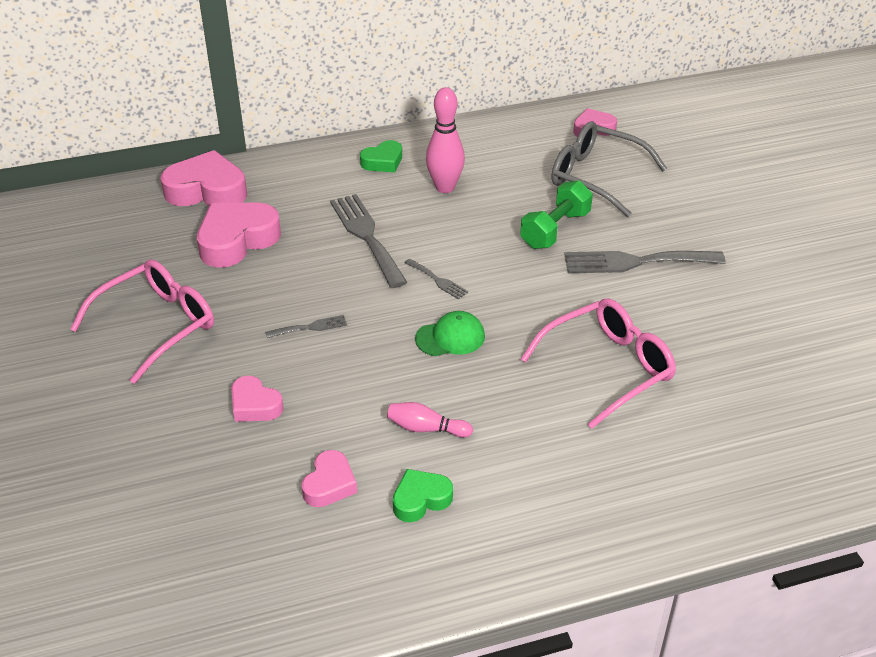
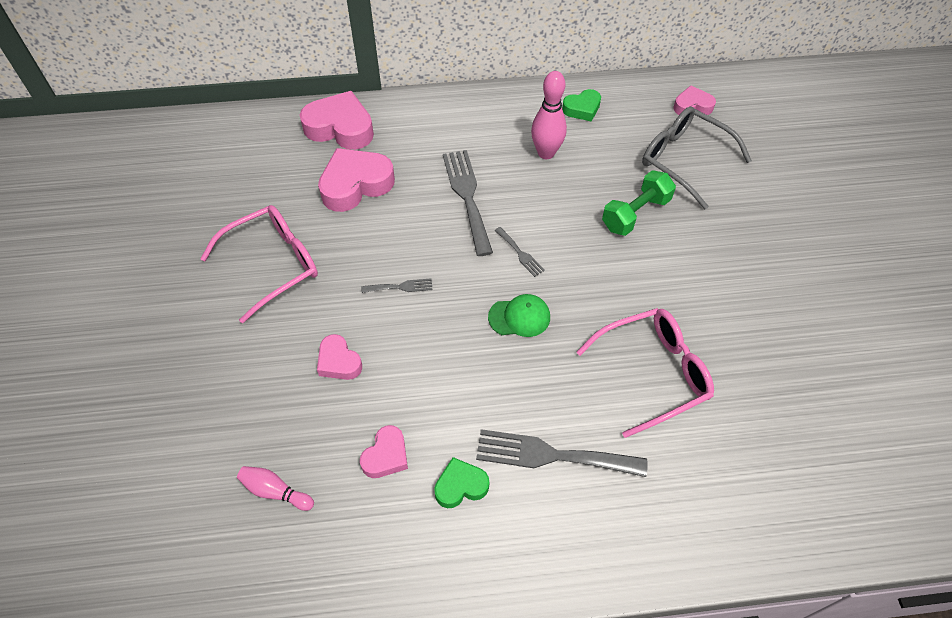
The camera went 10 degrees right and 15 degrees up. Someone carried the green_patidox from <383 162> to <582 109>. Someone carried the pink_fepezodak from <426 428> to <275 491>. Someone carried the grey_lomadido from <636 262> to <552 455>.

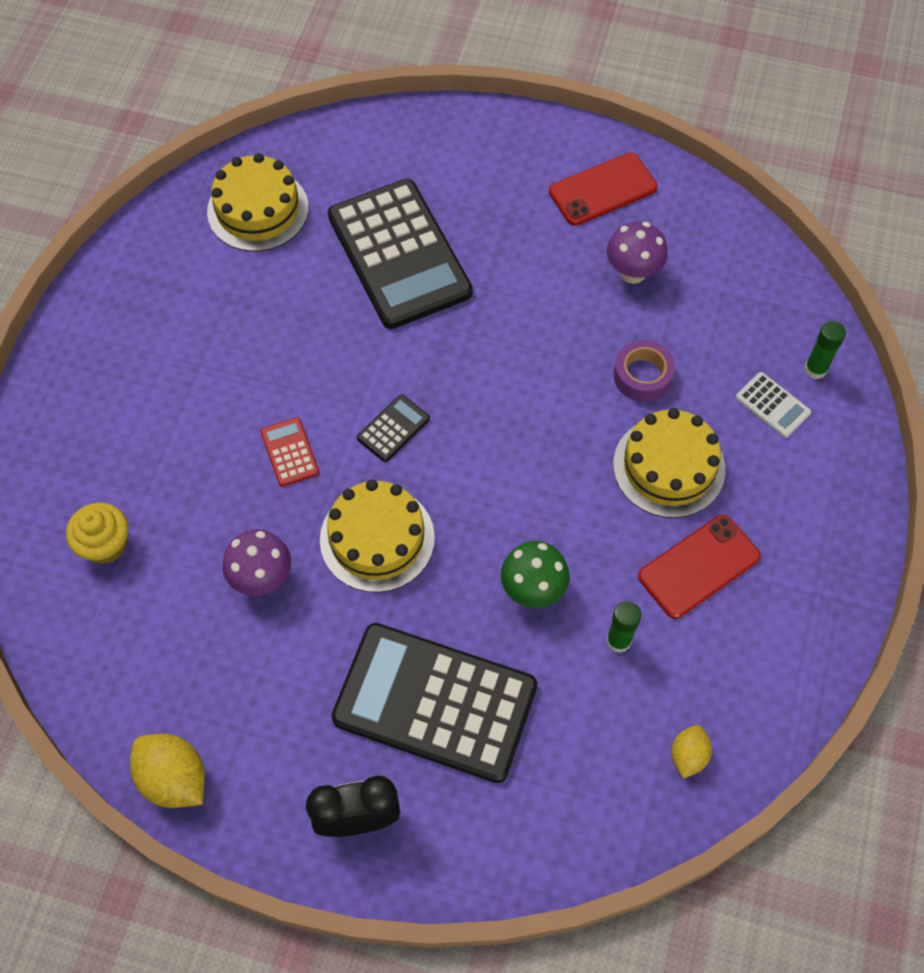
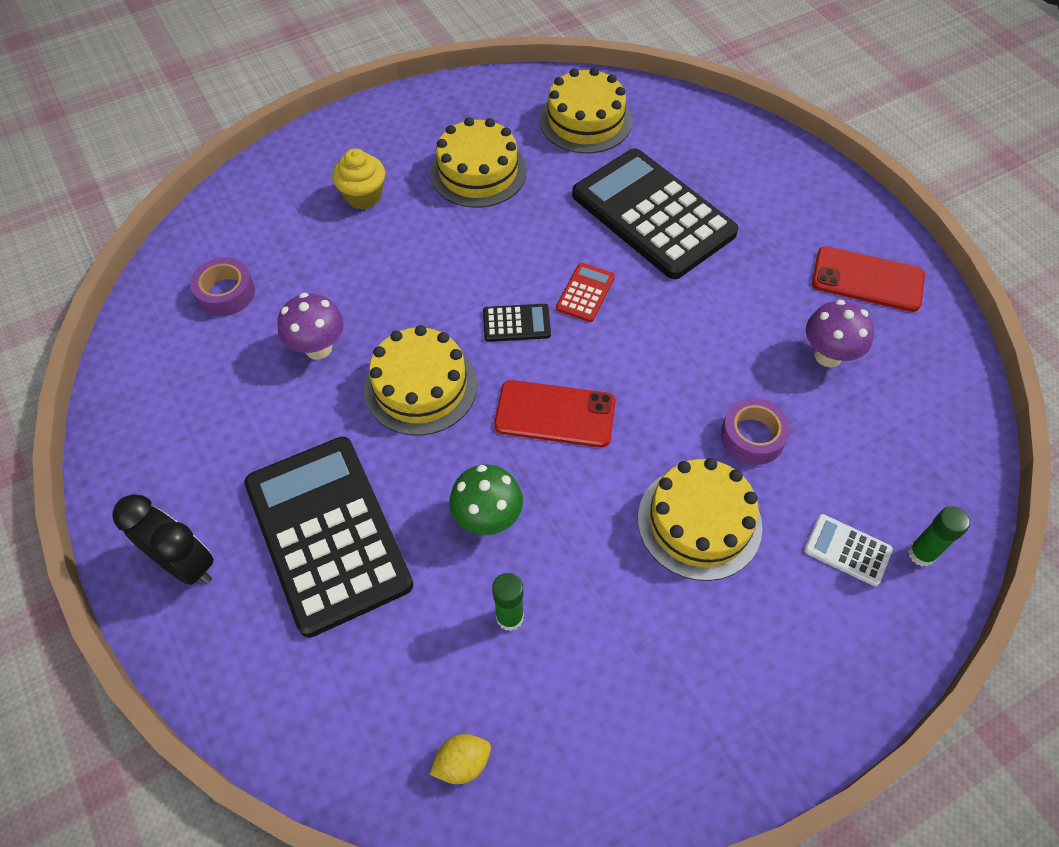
The camera went 45 degrees right and 5 degrees down. Someone carried the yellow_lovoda from <105 545> to <363 196>. Someone took away the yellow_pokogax at <174 778>. Someone carried the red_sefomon from <289 452> to <585 293>. Someone rotated the black_sefomon at <399 254> by 120 degrees clockwise. Someone carried the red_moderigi from <698 566> to <555 414>. Someone rotated the white_sefomon at <772 405> by 120 degrees clockwise. Someone put down the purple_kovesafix at <226 293>. Someone put down the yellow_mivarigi at <478 172>.

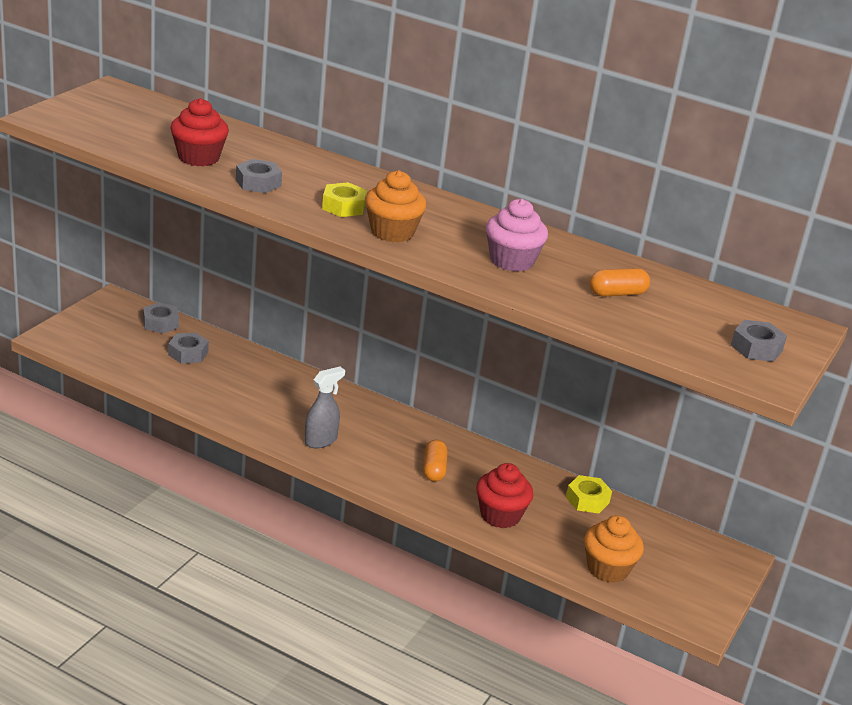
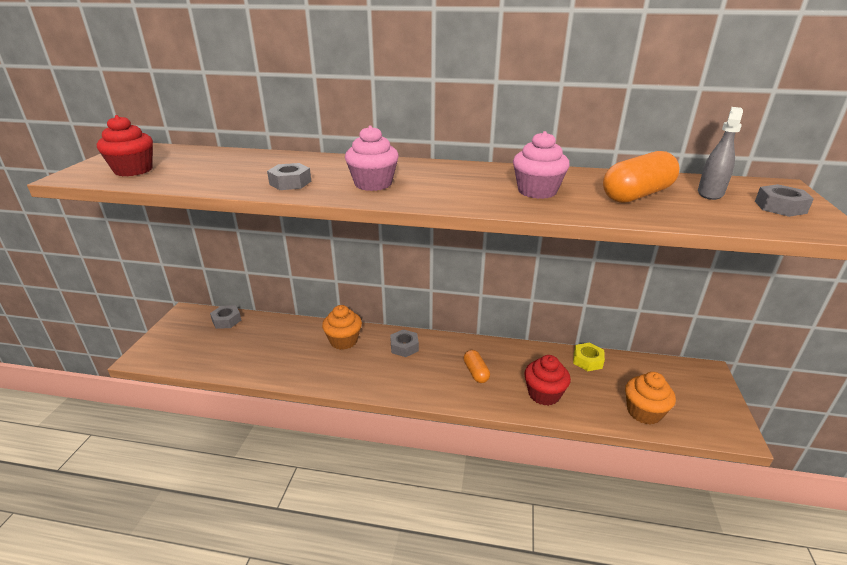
The camera went 15 degrees left and 0 degrees up. Someone carried the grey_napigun from <188 353> to <404 347>. Someone carried the red_lovoda from <198 158> to <133 170>. Someone carried the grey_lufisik from <321 440> to <710 193>. Someone swapped the yellow_napigun at <343 206> for the pink_lovoda at <373 184>. Someone carried the orange_lovoda from <392 232> to <343 341>. Someone scaled the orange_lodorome at <617 293> by 1.71.

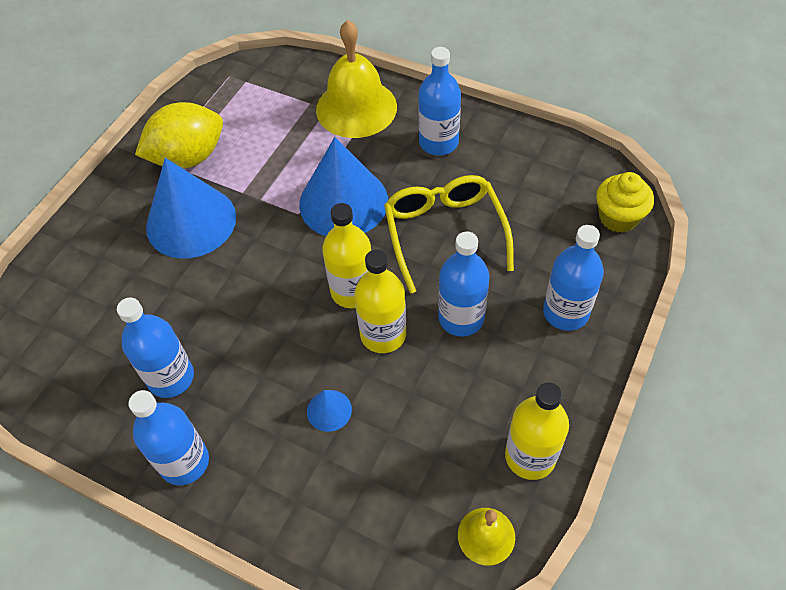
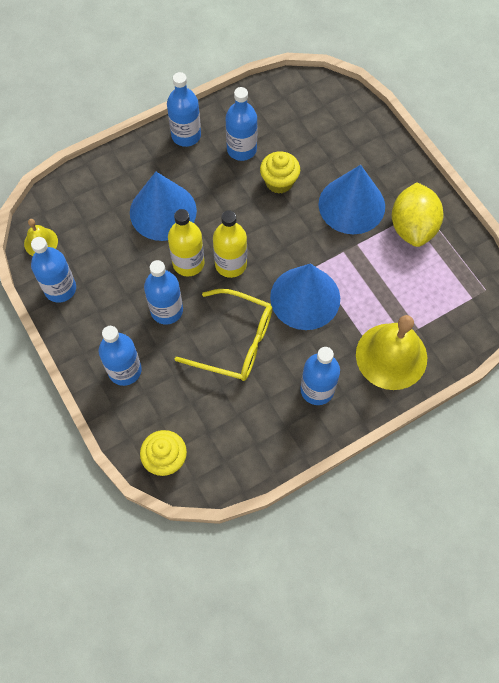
The camera went 120 degrees right and 10 degrees up. Someone scaled the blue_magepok at <329 410> by 2.33. Someone repainted the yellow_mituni at <530 456>, which became the blue_mituni at <60 289>. Someone put down the yellow_lovoda at <279 182>.

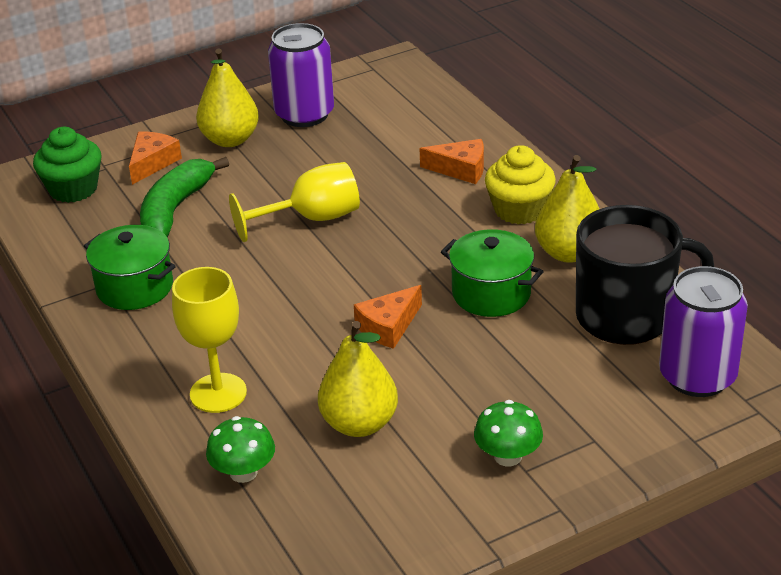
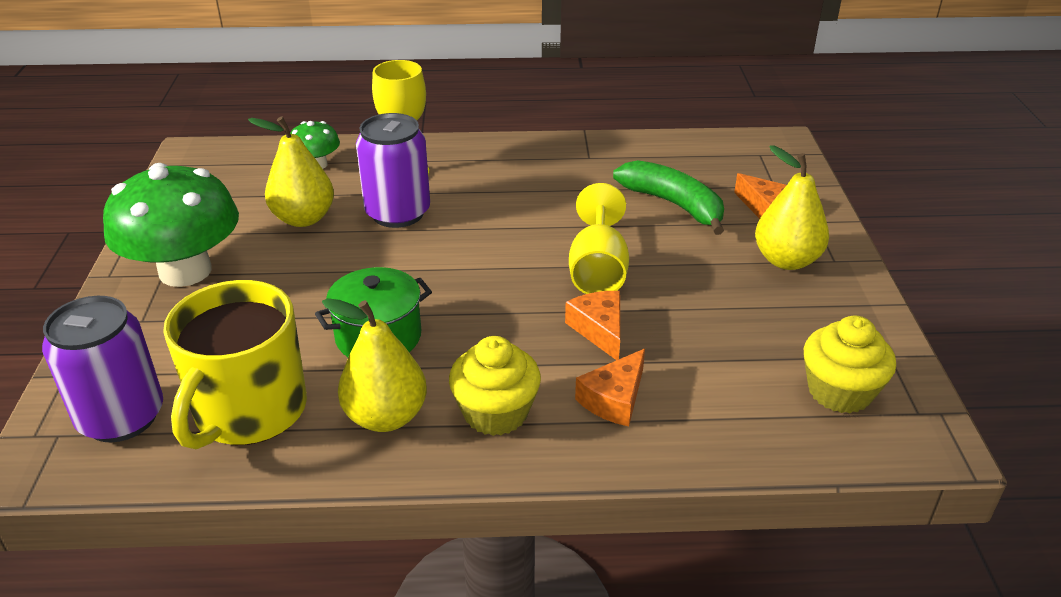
The camera went 115 degrees right and 0 degrees up. Someone took away the green_lovoda at <73 189>. Someone took away the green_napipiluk at <134 287>. Someone carried the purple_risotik from <304 114> to <398 213>. Someone carried the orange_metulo from <388 326> to <599 330>. Someone scaled the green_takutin at <508 456> by 2.09. Someone repainted the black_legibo at <627 316>, which became the yellow_legibo at <249 411>. Someone put down the yellow_lovoda at <839 391>.

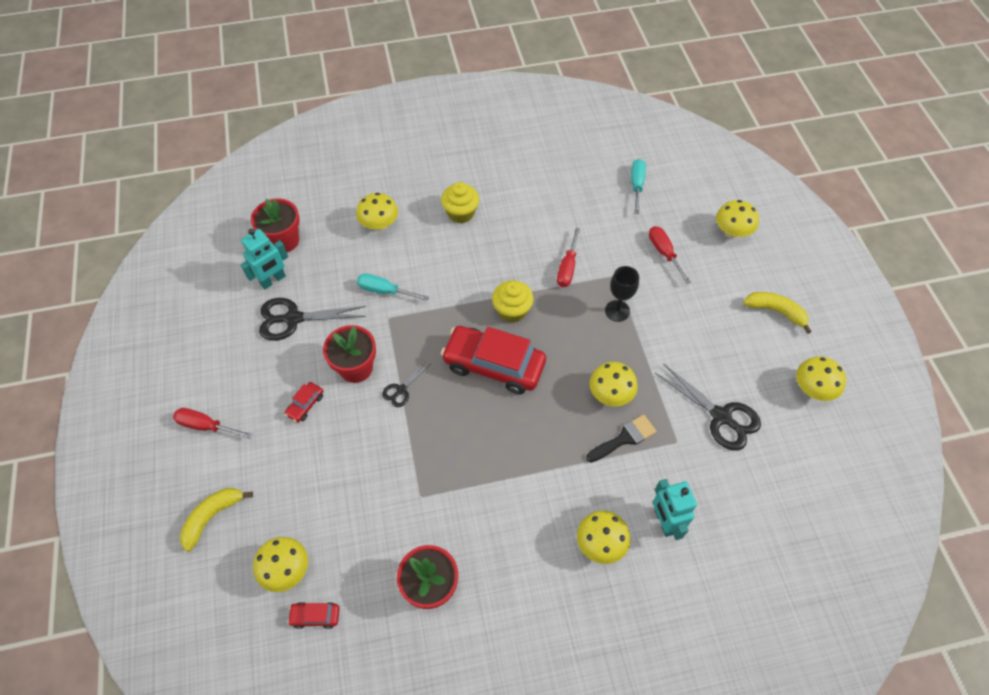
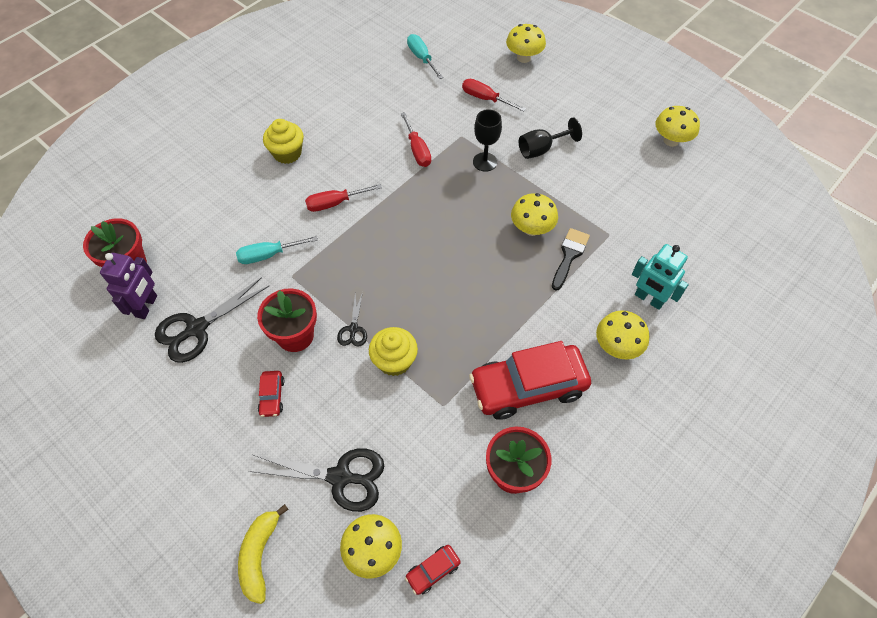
The camera went 35 degrees left and 0 degrees up. Someone carried the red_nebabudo from <206 426> to <335 203>. Someone repainted the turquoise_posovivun at <273 280>, which became the purple_posovivun at <147 306>. Someone took away the yellow_takutin at <379 225>. Someone carried the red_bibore from <494 365> to <528 387>. Someone carried the yellow_lovoda from <512 310> to <394 361>. Someone carried the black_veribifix from <721 417> to <340 477>. Someone took away the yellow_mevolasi at <775 311>. Someone put down the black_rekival at <541 149>.

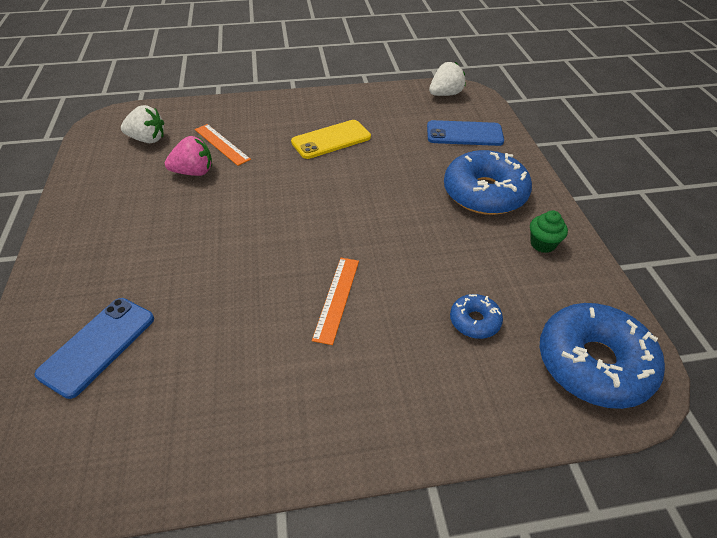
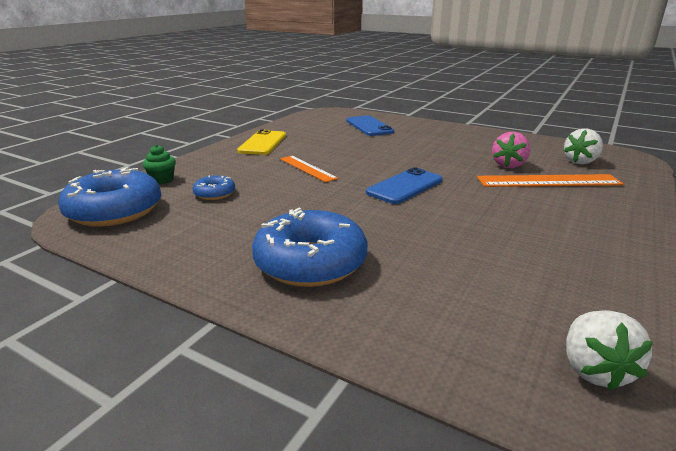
The camera went 130 degrees right and 20 degrees down. Someone scaled the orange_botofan at <222 144> by 1.59. Someone carried the yellow_moderigi from <331 140> to <262 143>. Someone carried the blue_moderigi from <464 134> to <405 186>. Someone carried the green_lovoda from <542 244> to <162 180>.

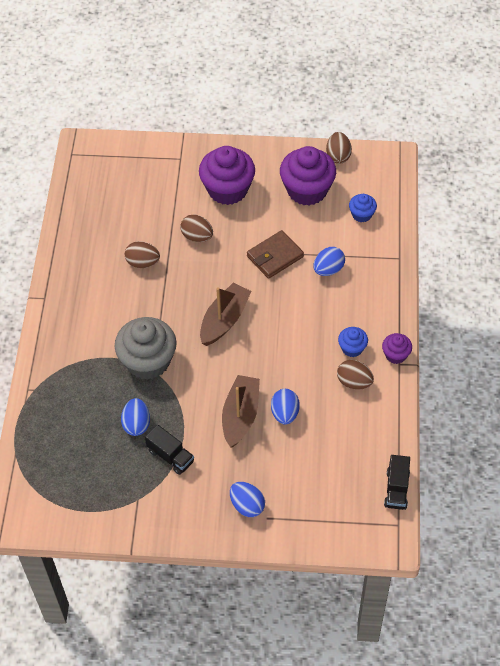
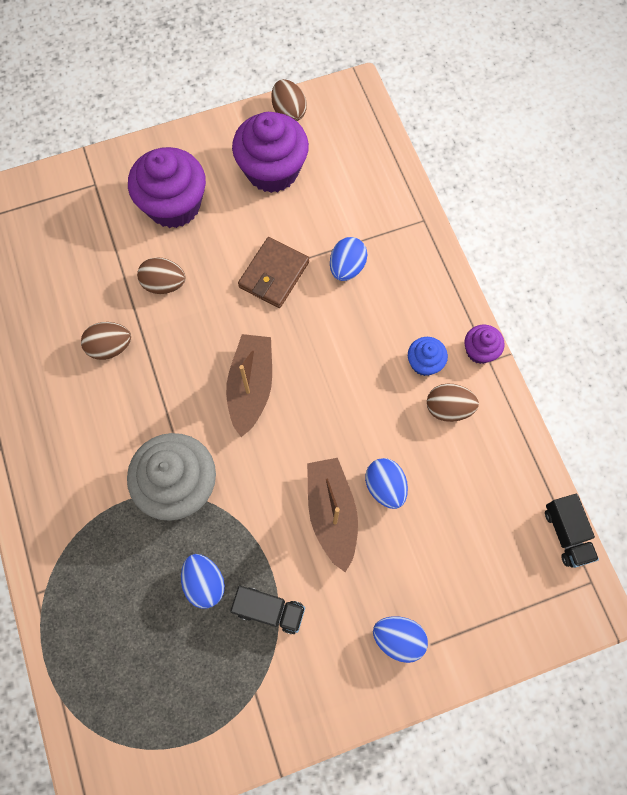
The camera went 25 degrees left and 15 degrees up. Someone took away the blue_lovoda at <362 214>.

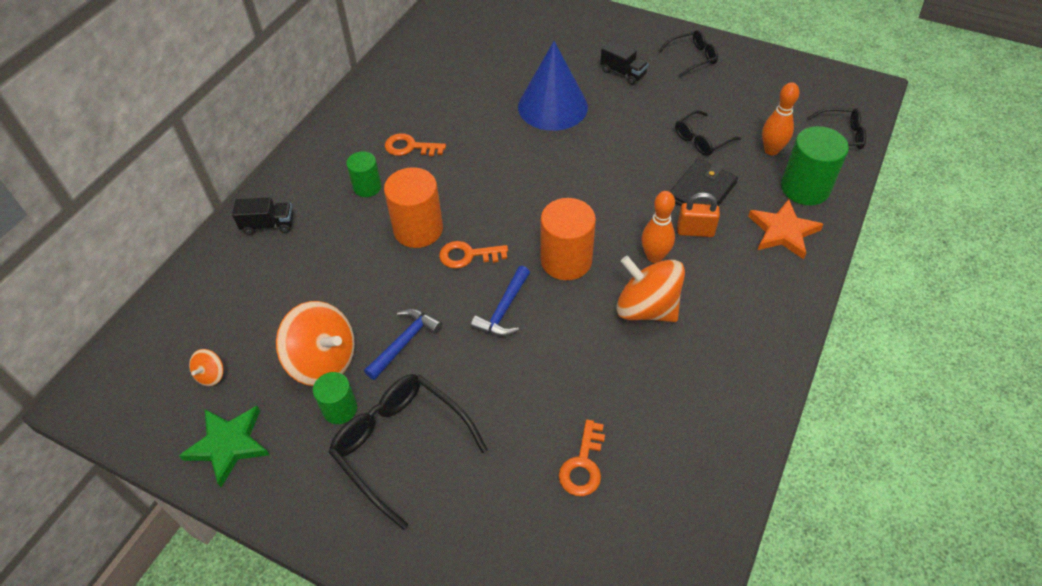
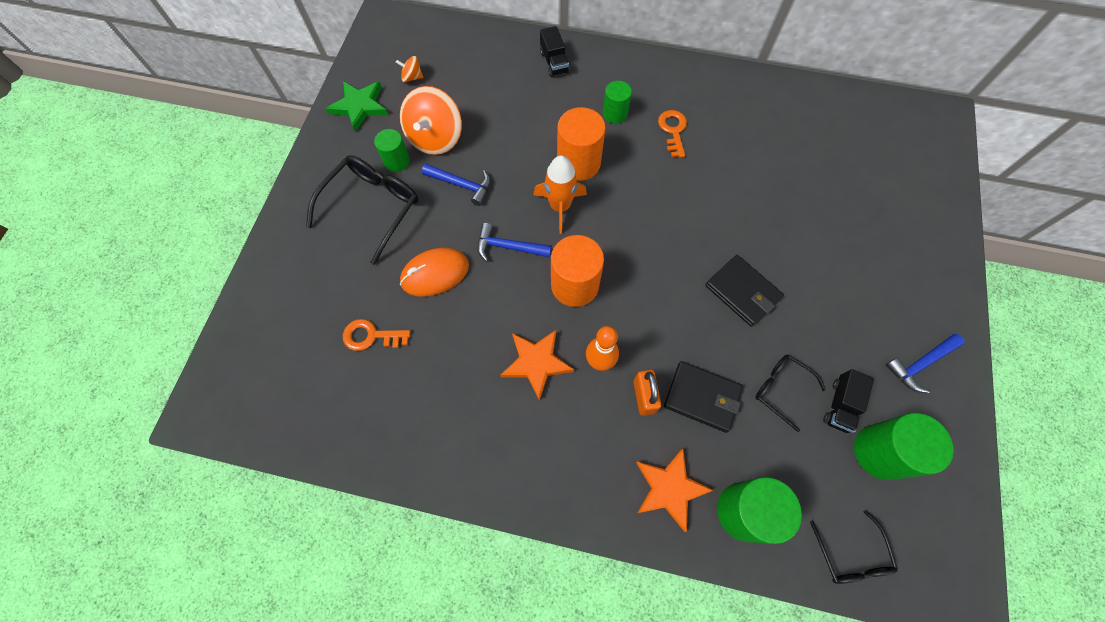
The camera went 75 degrees right and 15 degrees up. Someone swapped the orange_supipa at <468 255> for the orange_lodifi at <560 207>. Someone took away the blue_magepok at <552 106>. Someone carried the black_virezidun from <623 73> to <840 405>. Someone swapped the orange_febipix at <646 308> for the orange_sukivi at <536 363>. Someone swapped the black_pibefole at <692 58> for the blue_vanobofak at <920 364>. Someone took away the orange_fepezodak at <771 150>. Someone put down the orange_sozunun at <435 273>. Someone put down the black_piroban at <742 292>. Someone put down the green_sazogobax at <880 452>.

